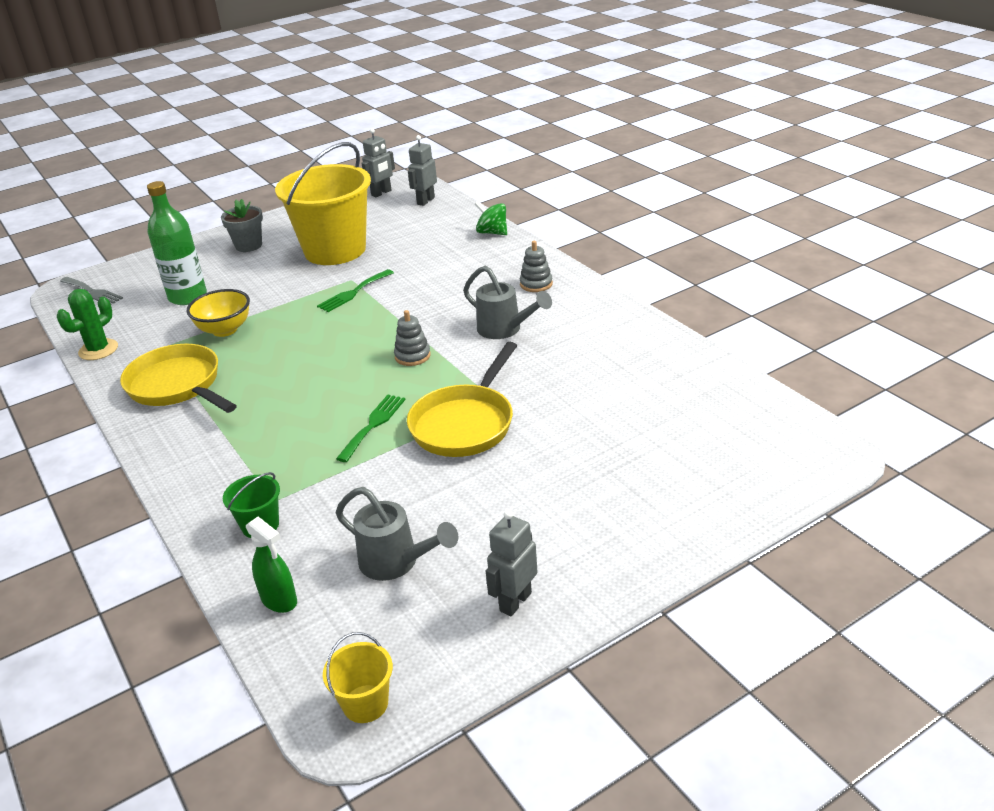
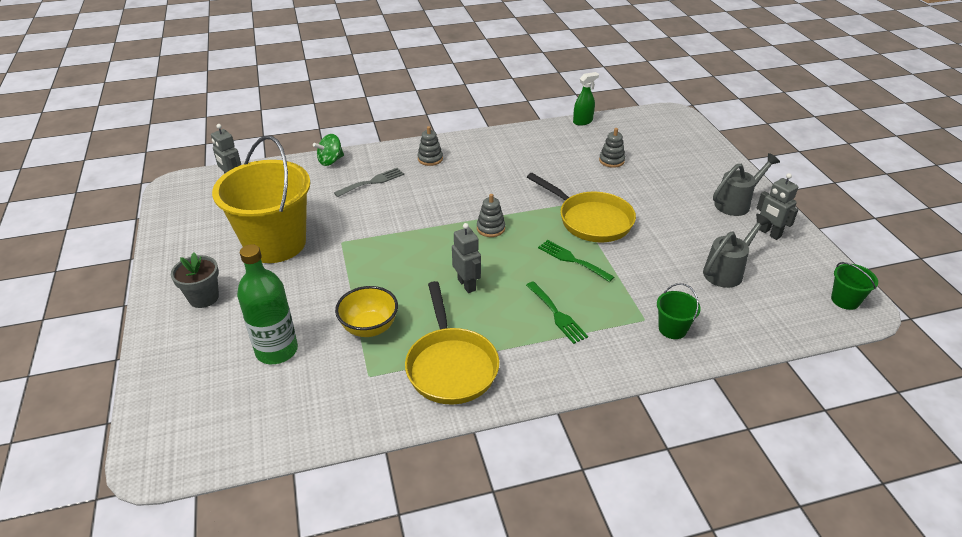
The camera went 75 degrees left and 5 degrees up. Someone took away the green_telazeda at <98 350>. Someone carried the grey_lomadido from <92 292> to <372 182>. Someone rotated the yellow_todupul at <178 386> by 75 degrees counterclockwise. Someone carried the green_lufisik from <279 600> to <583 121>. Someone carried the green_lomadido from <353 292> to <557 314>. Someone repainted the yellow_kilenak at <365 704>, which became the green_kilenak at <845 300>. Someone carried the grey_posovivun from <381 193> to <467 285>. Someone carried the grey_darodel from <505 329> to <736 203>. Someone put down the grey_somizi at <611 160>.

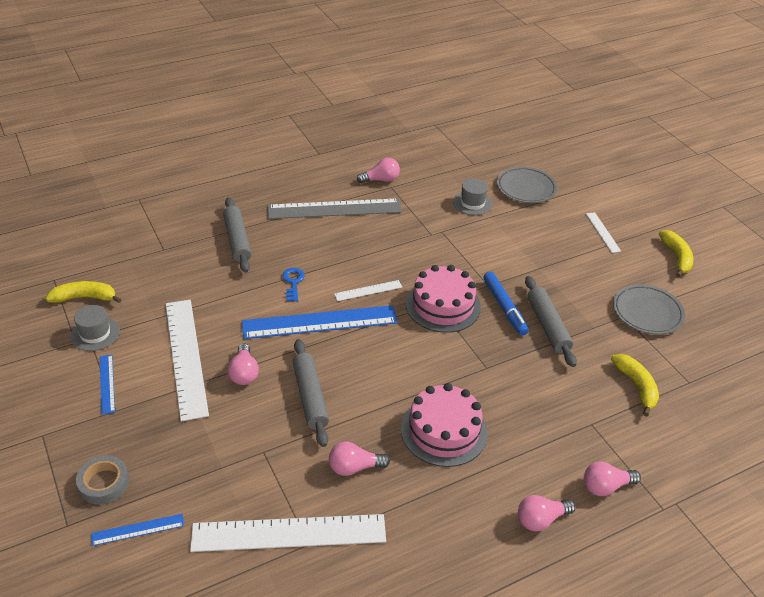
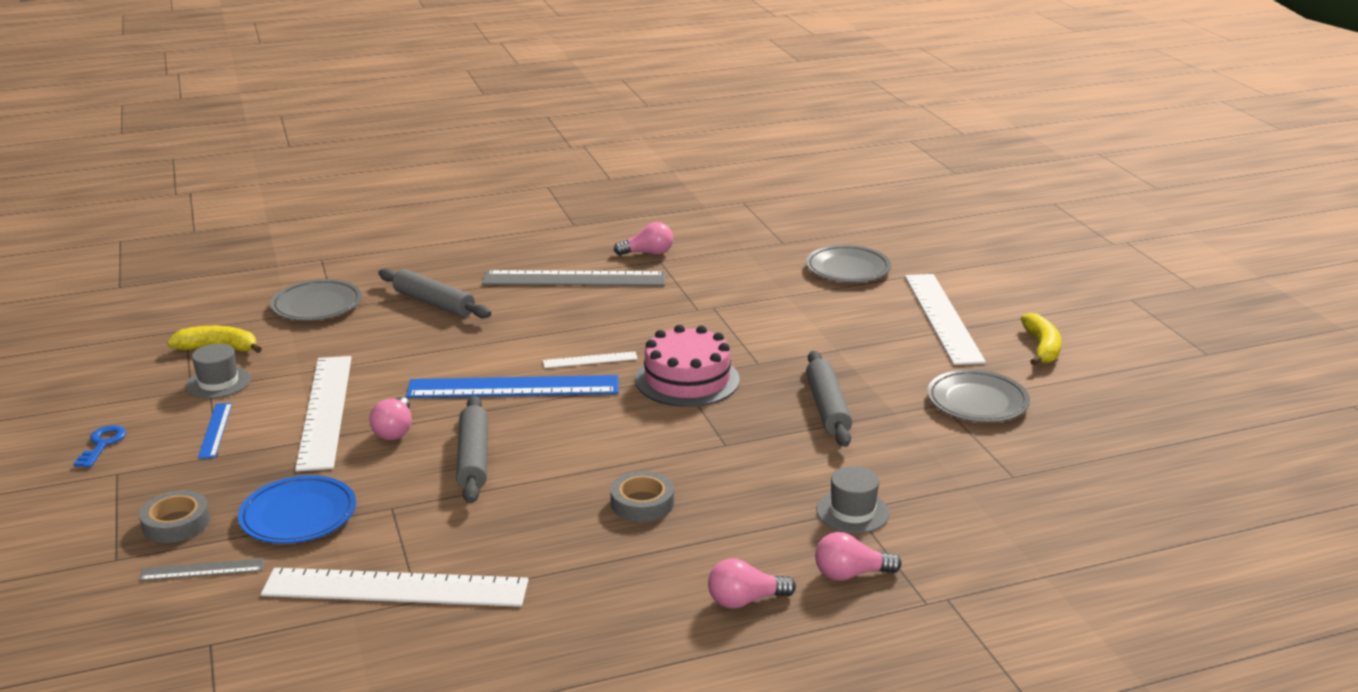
The camera went 10 degrees right and 15 degrees down. Someone repainted the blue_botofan at <138 530>, which became the grey_botofan at <202 570>. Someone rotated the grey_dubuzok at <237 240> by 45 degrees counterclockwise. Someone carried the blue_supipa from <293 282> to <102 444>. Someone took away the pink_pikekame at <354 467>. Someone swapped the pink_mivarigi at <444 430> for the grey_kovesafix at <642 503>. Someone carried the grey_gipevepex from <472 203> to <852 512>. Someone took away the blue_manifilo at <504 307>. Someone scaled the white_botofan at <602 232> by 2.15. Someone took away the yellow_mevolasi at <636 386>. Someone put down the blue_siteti at <298 515>. Someone put down the grey_siteti at <317 305>.

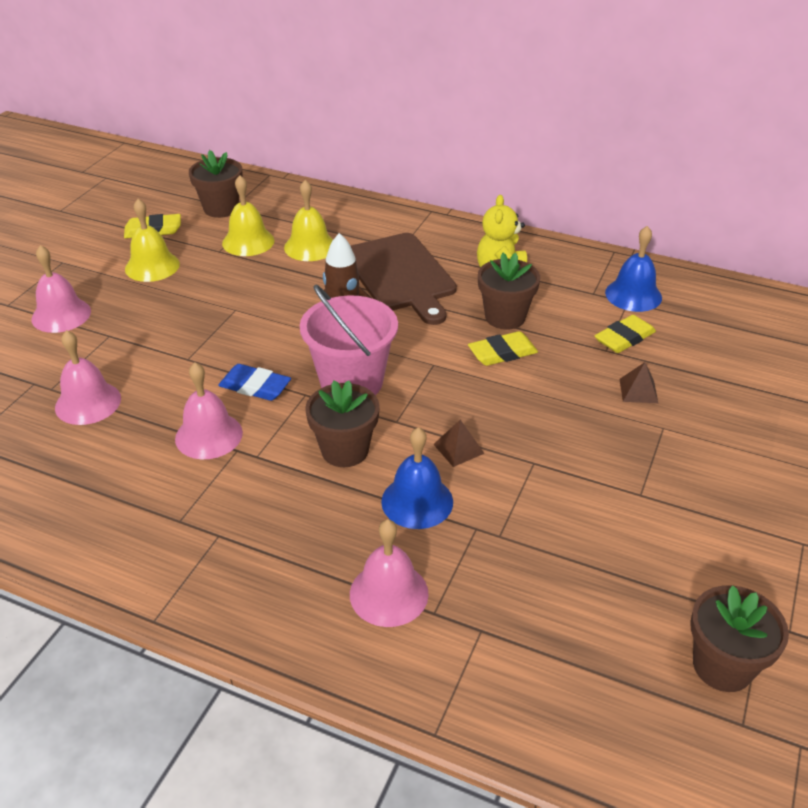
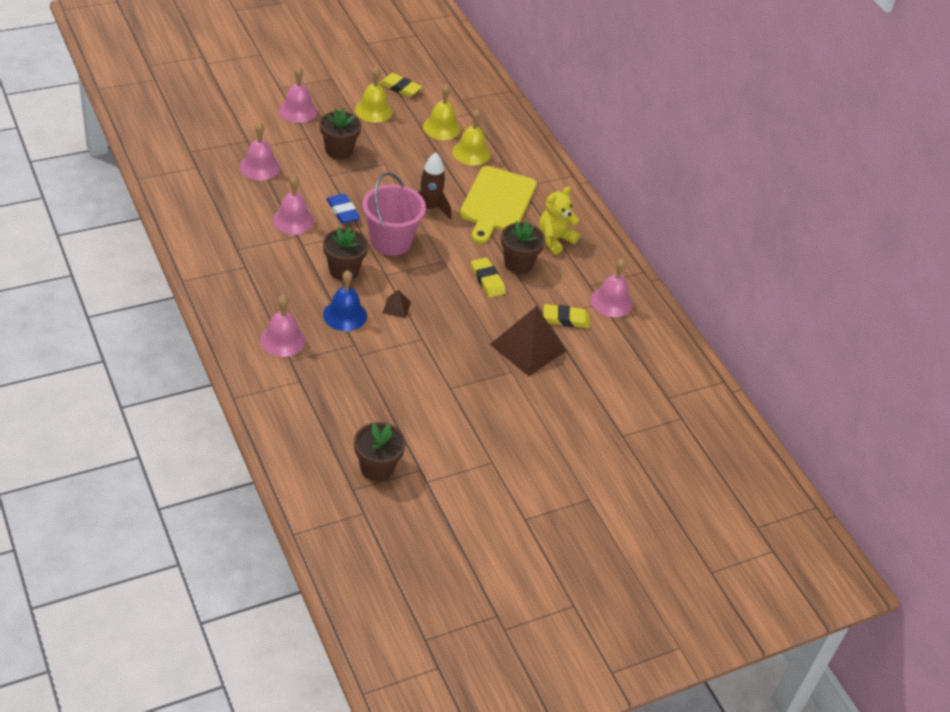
The camera went 35 degrees right and 5 degrees up. Someone carried the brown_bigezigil from <221 208> to <339 150>. Someone repainted the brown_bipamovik at <401 275>, which became the yellow_bipamovik at <497 202>. Someone rotated the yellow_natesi at <502 353> by 45 degrees clockwise. Someone repainted the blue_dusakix at <633 295>, which became the pink_dusakix at <611 302>. Someone scaled the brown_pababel at <638 391> by 2.28.

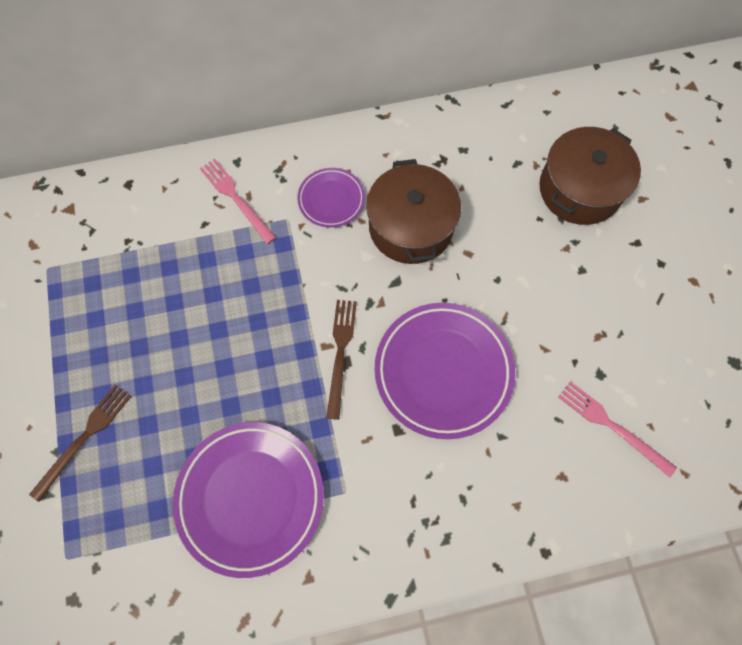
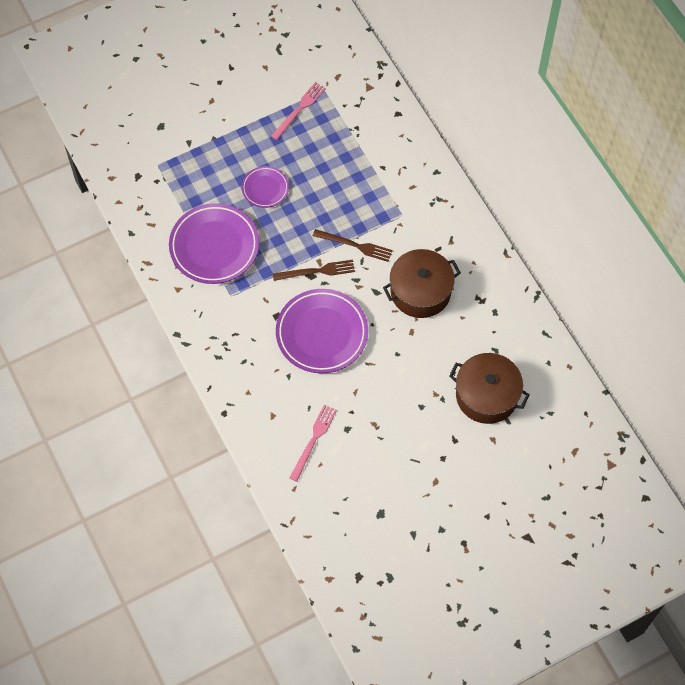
The camera went 75 degrees right and 5 degrees down. Someone carried the brown_lomadido from <84 438> to <355 245>. Someone carried the pink_lomadido from <236 198> to <299 109>. Someone carried the purple_siteti from <331 200> to <265 188>.

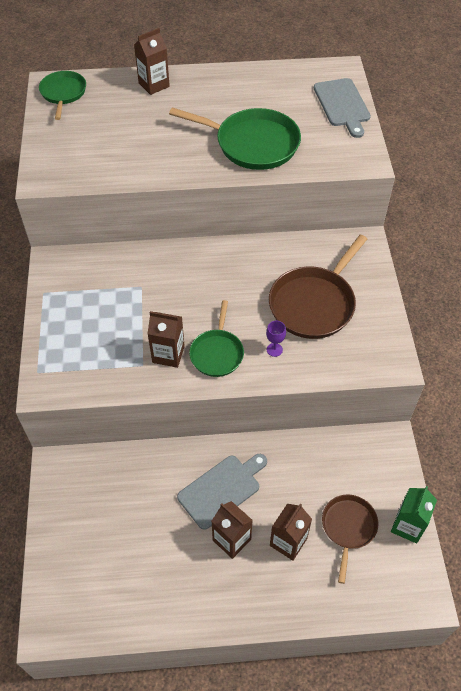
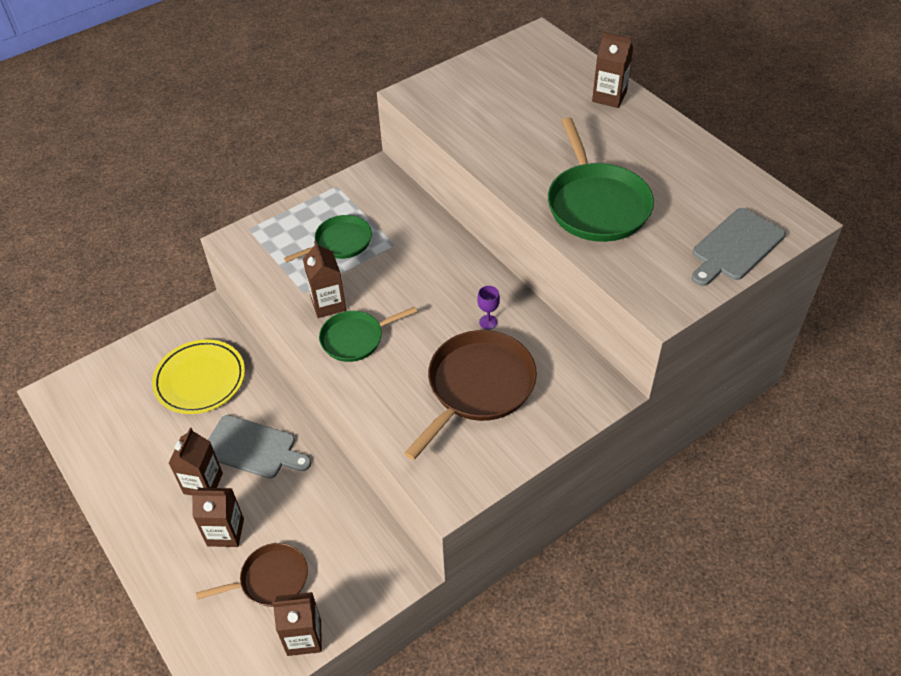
The camera went 60 degrees right and 5 degrees down. Someone carried the green_todupul from <63 93> to <340 242>. Someone carried the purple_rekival from <274 350> to <488 322>. Someone rotated the brown_todupul at <314 304> by 120 degrees clockwise. Someone repainted the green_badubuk at <407 526>, which became the brown_badubuk at <304 637>. Someone put down the yellow_siteti at <200 380>.

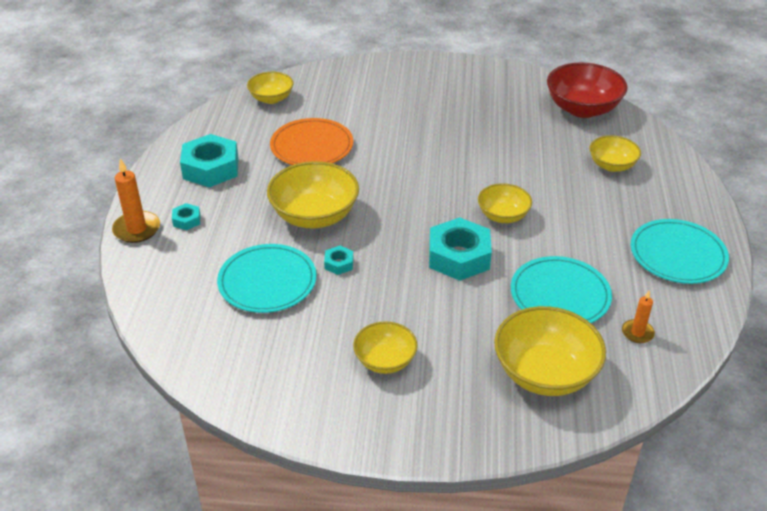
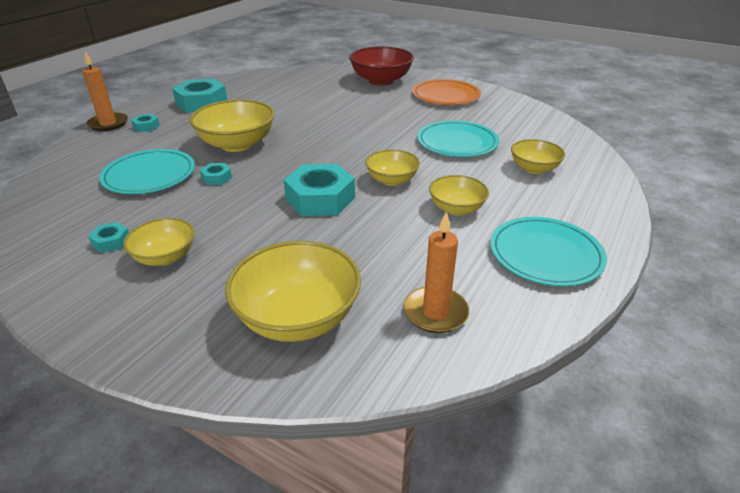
The camera went 25 degrees right and 5 degrees down. Someone carried the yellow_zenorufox from <271 98> to <456 209>. Someone carried the orange_siteti from <312 146> to <445 96>. Someone carried the turquoise_siteti from <560 295> to <457 142>. Someone carried the red_zenorufox from <582 109> to <381 81>. Someone scaled the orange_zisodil at <637 333> by 1.65. Someone put down the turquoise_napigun at <111 242>.

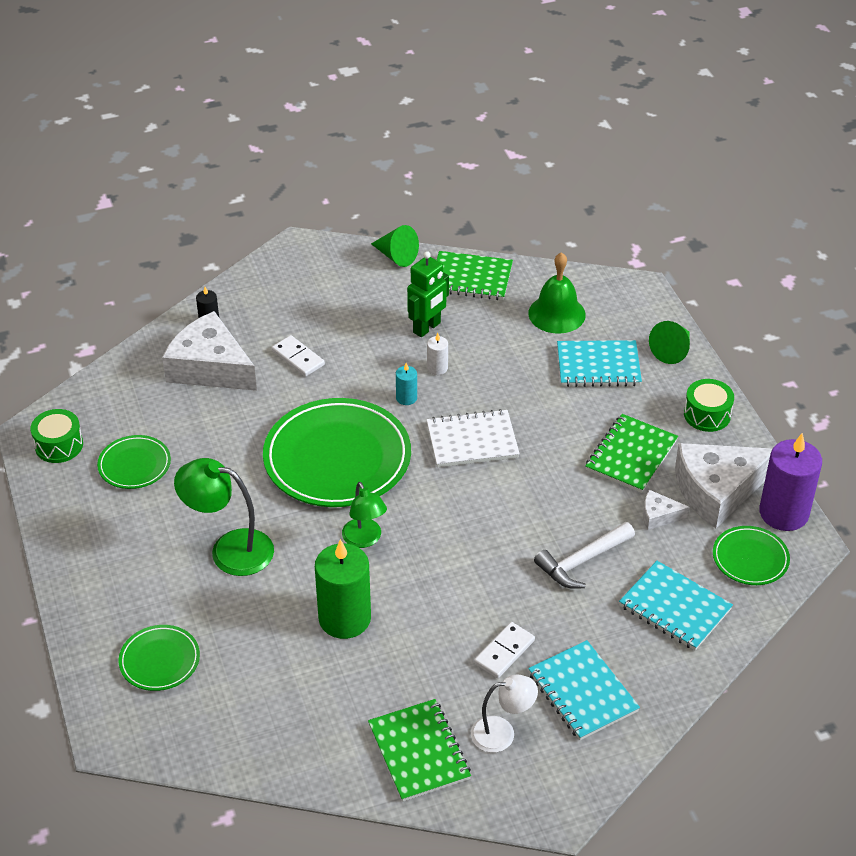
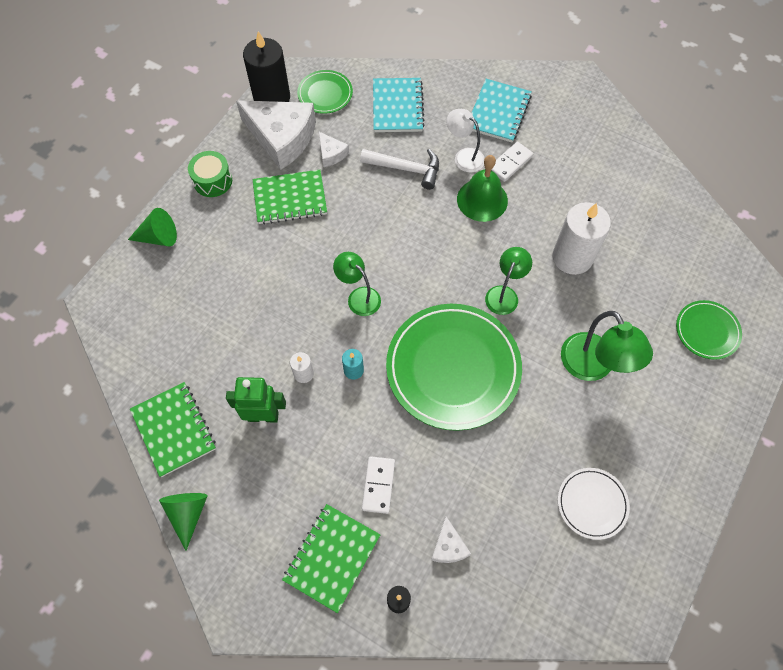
The camera went 130 degrees left and 20 degrees up. Someone took away the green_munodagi at <59 445>. Someone repainted the green_siteti at <134 465>, which became the white_siteti at <592 504>. Someone scaled the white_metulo at <210 367> by 0.45. Someone repainted the green_zisodil at <344 618>, which became the white_zisodil at <572 257>. Someone carried the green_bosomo from <419 752> to <332 557>. Someone swapped the white_bosomo at <472 441> for the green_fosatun at <359 297>. Someone carried the white_fosatun from <502 733> to <464 156>. Someone rotated the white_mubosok at <504 652> by 45 degrees counterclockwise. Someone carried the green_dusakix from <556 314> to <482 200>. Someone took away the turquoise_bosomo at <598 366>. Someone repainted the purple_zisodil at <783 513>, which became the black_zisodil at <272 97>.

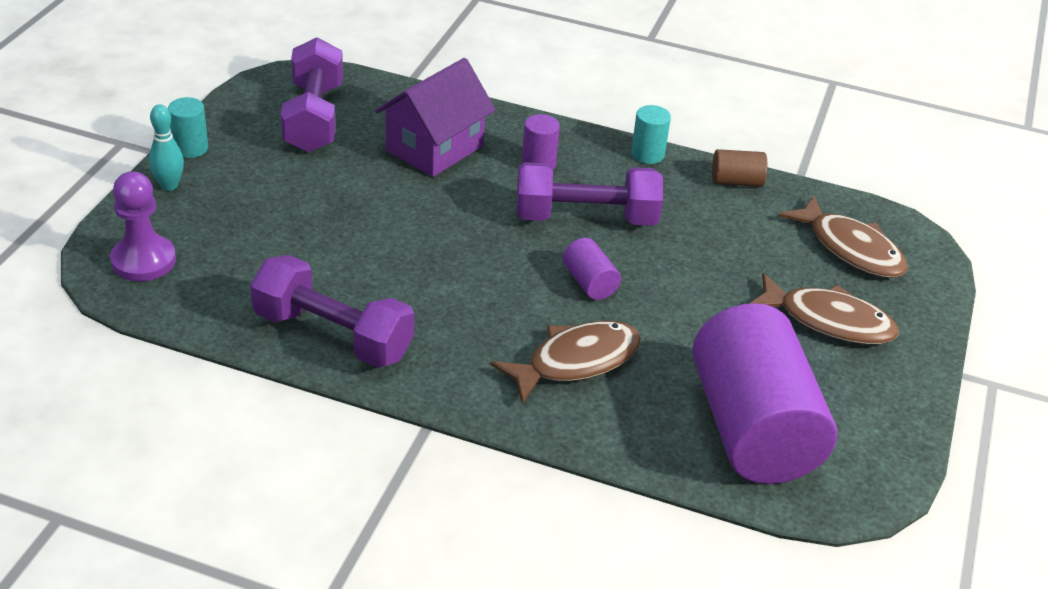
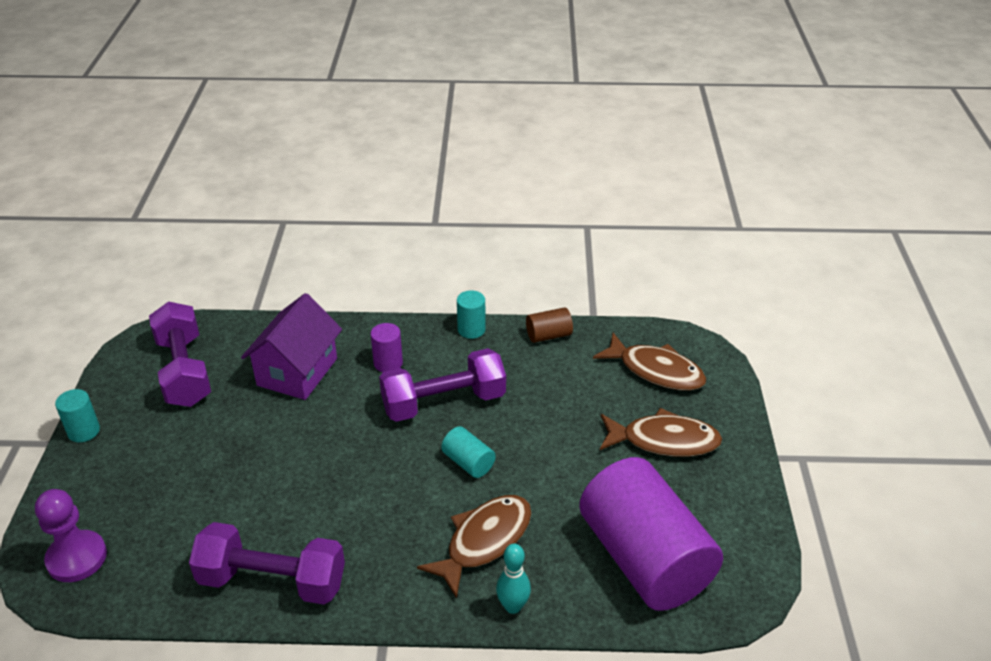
The camera went 15 degrees left and 0 degrees up. Someone carried the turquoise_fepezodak from <169 185> to <513 606>. Someone repainted the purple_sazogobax at <589 283>, which became the turquoise_sazogobax at <468 462>.

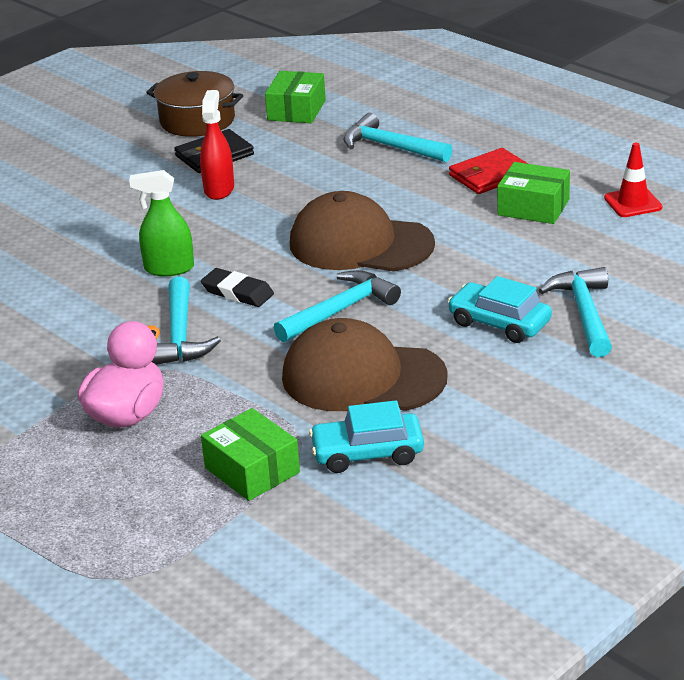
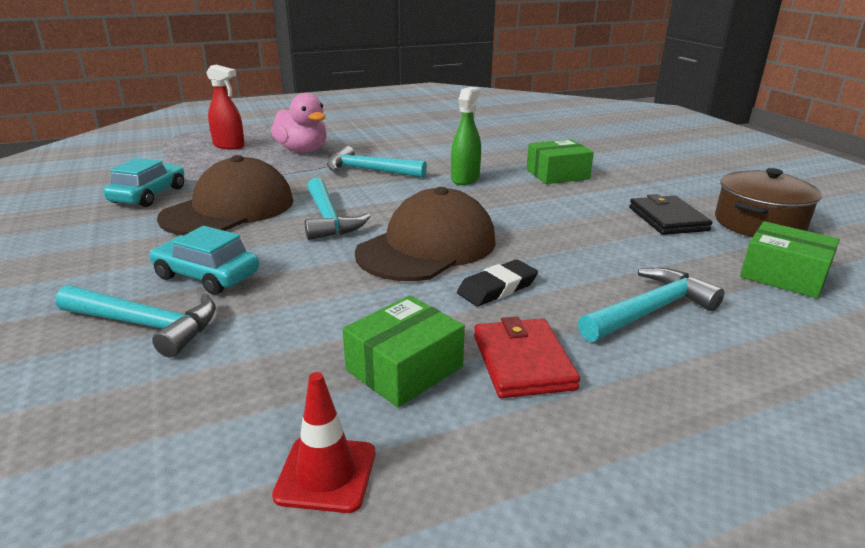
The camera went 110 degrees right and 5 degrees down. Someone carried the red_lufisik from <219 189> to <229 146>. Someone carried the black_natesi from <237 292> to <497 288>. Someone carried the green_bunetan from <252 470> to <557 174>. Someone rotated the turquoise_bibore at <499 323> by 120 degrees counterclockwise.

